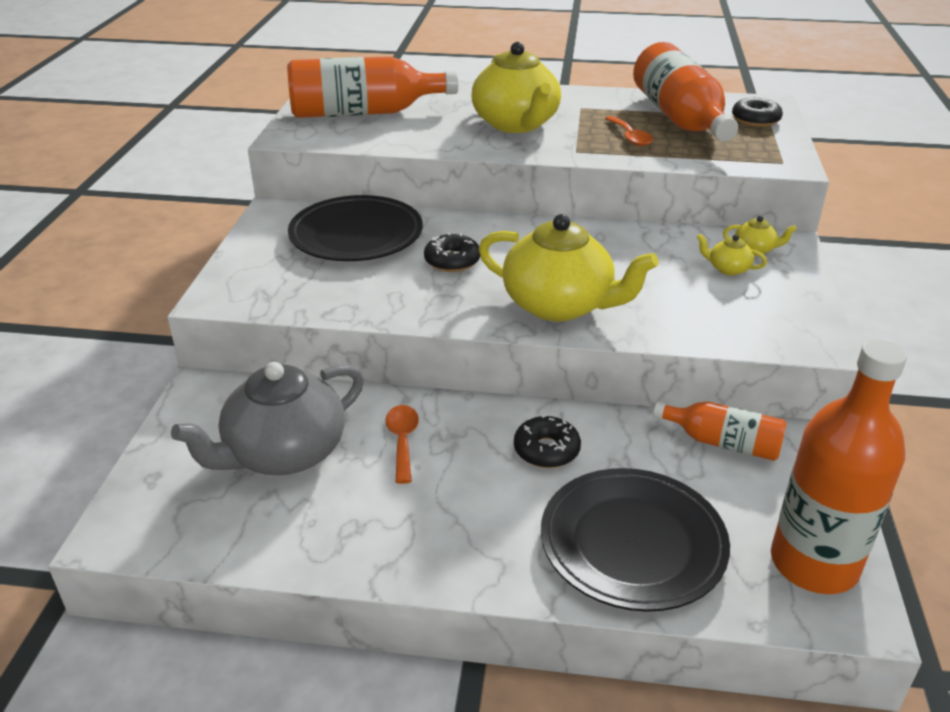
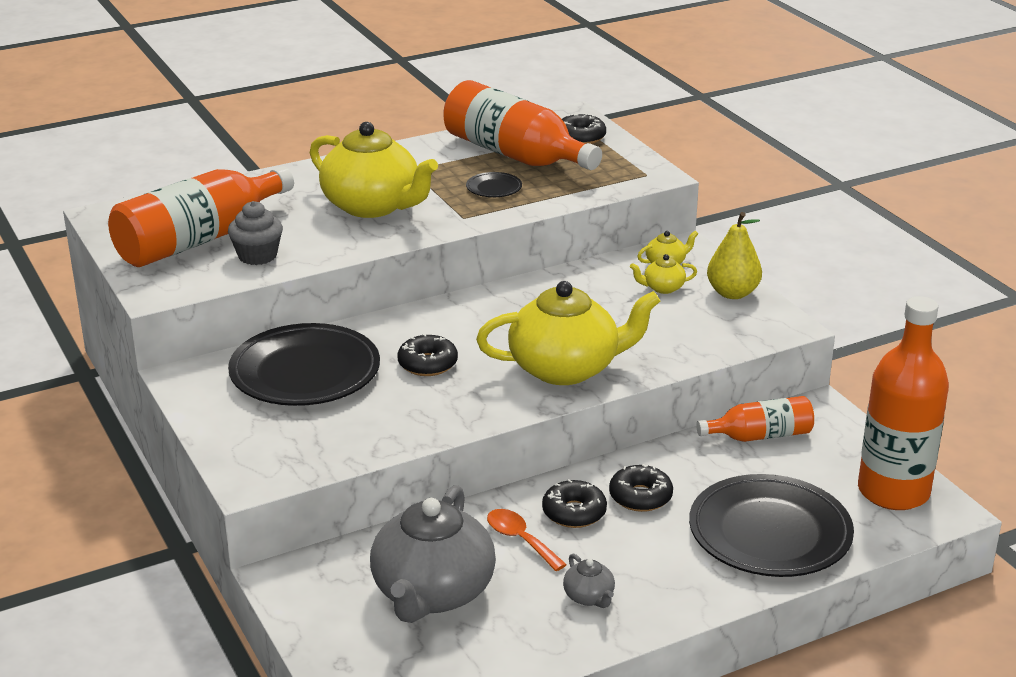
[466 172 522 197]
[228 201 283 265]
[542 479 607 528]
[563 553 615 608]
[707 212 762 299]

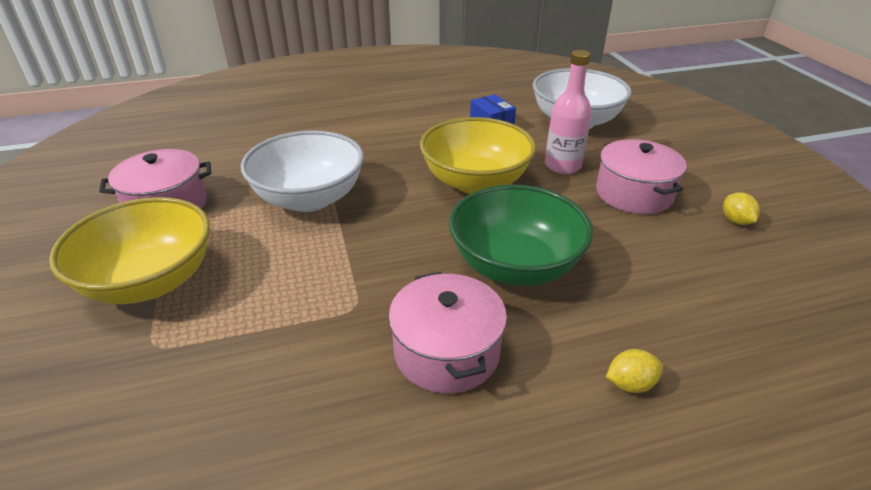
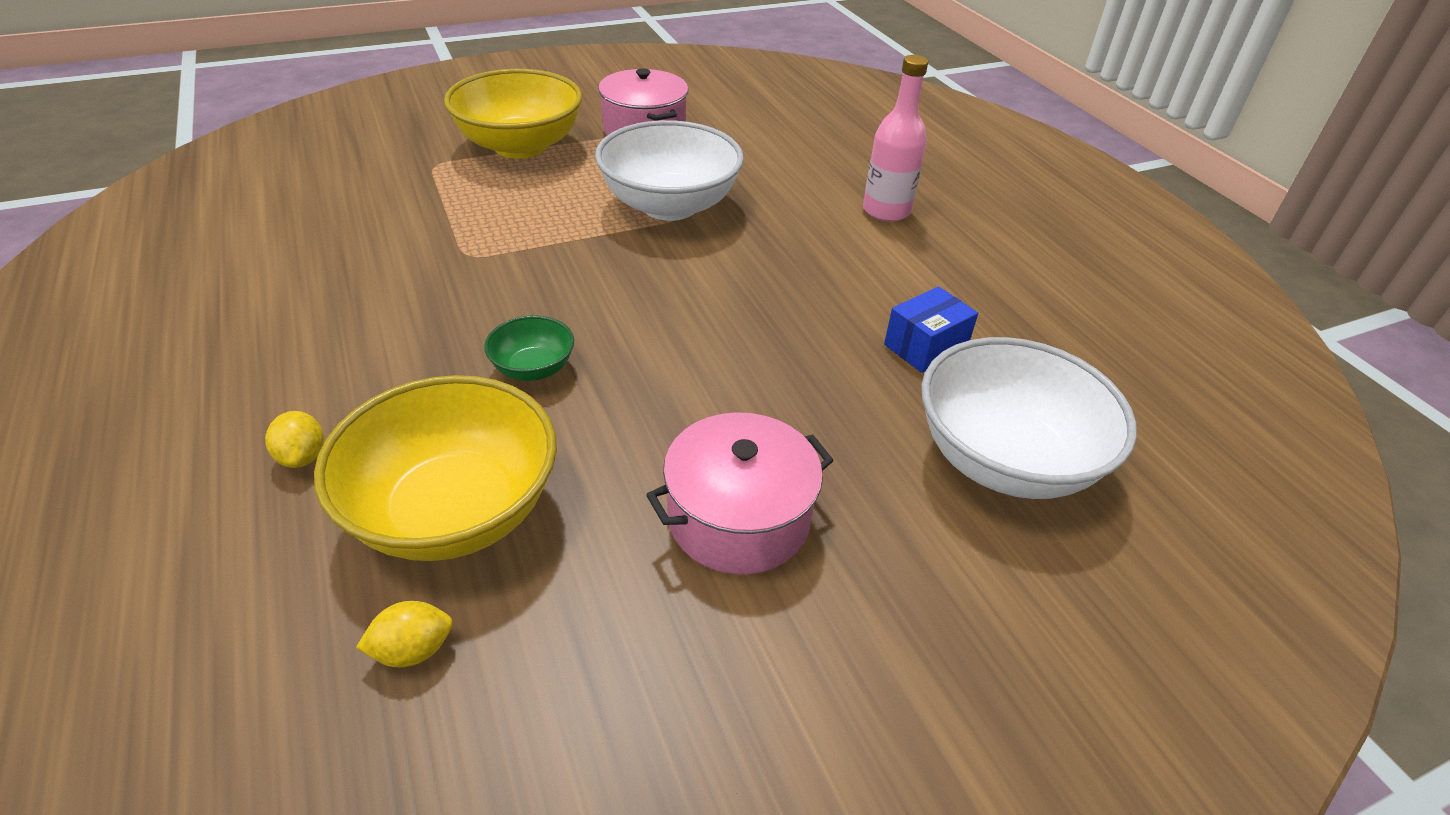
[388 272 507 393] (first image)
[314 375 557 561]
[484 316 574 381]
[863 55 928 222]
[356 601 453 667]

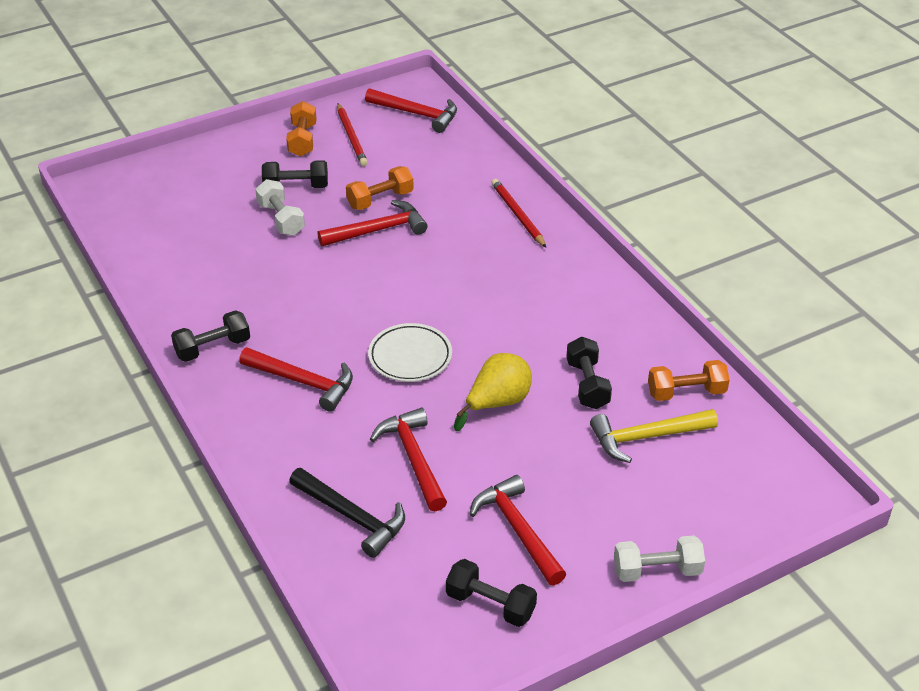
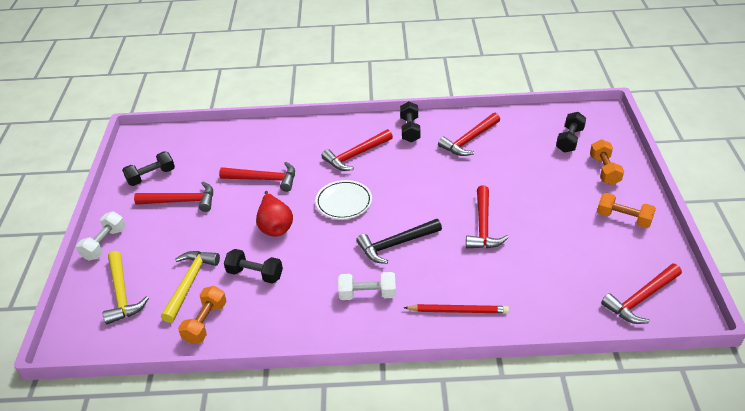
[338 272 396 300]
[556 112 586 153]
[356 219 442 264]
[337 103 368 166] (first image)
[590 139 624 185]
[256 191 293 237]
[103 251 149 325]
[438 113 500 156]

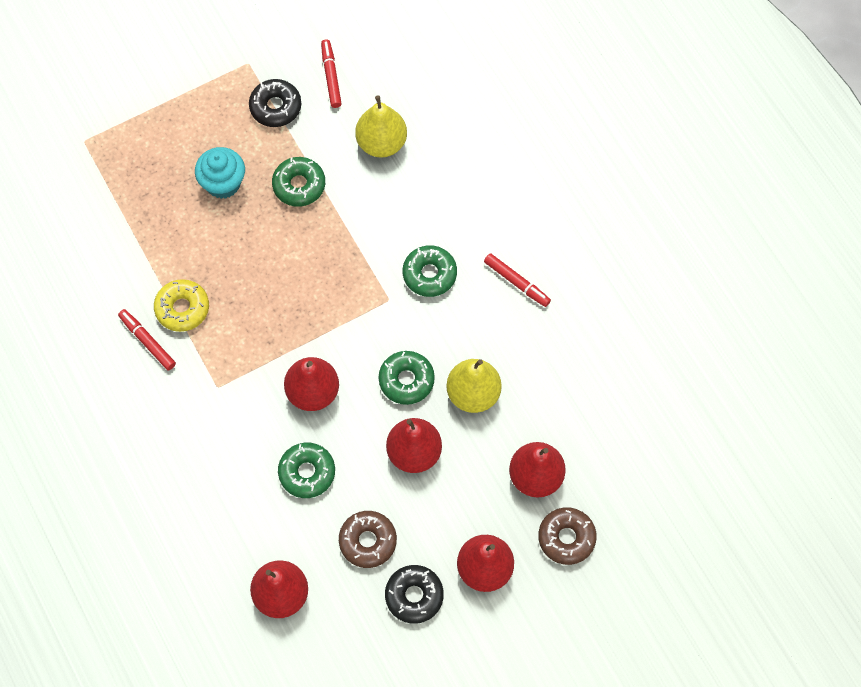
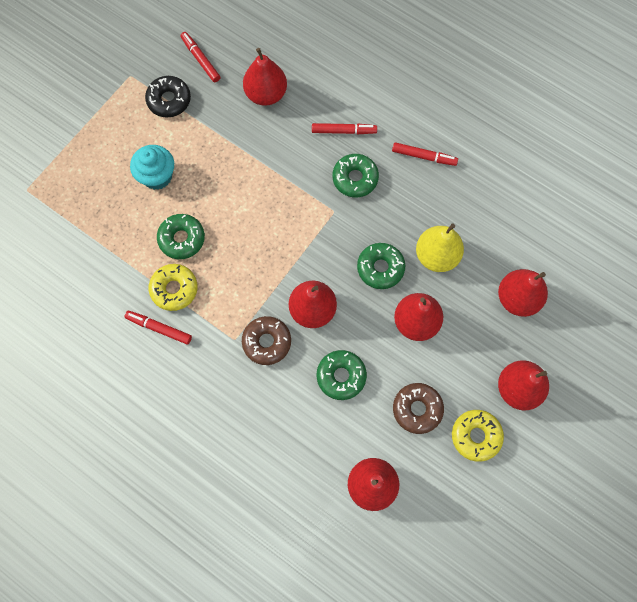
[157 214 205 259]
[243 48 287 106]
[452 410 504 462]
[242 316 291 365]
[312 123 377 134]

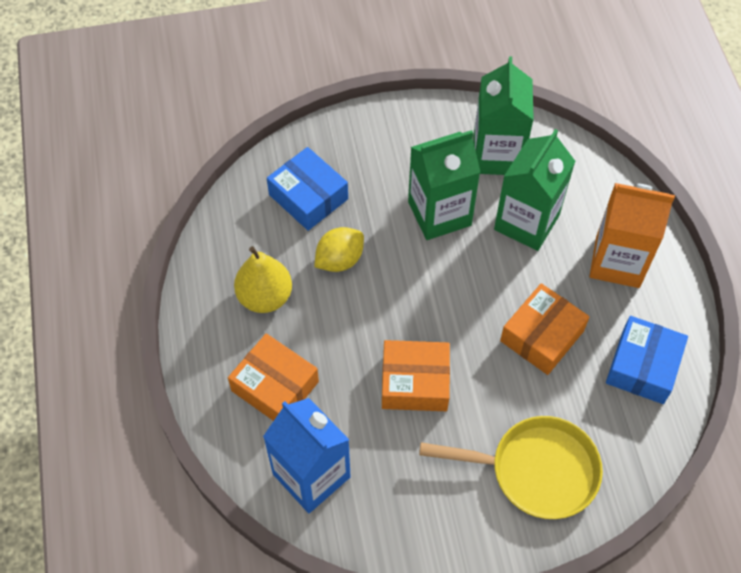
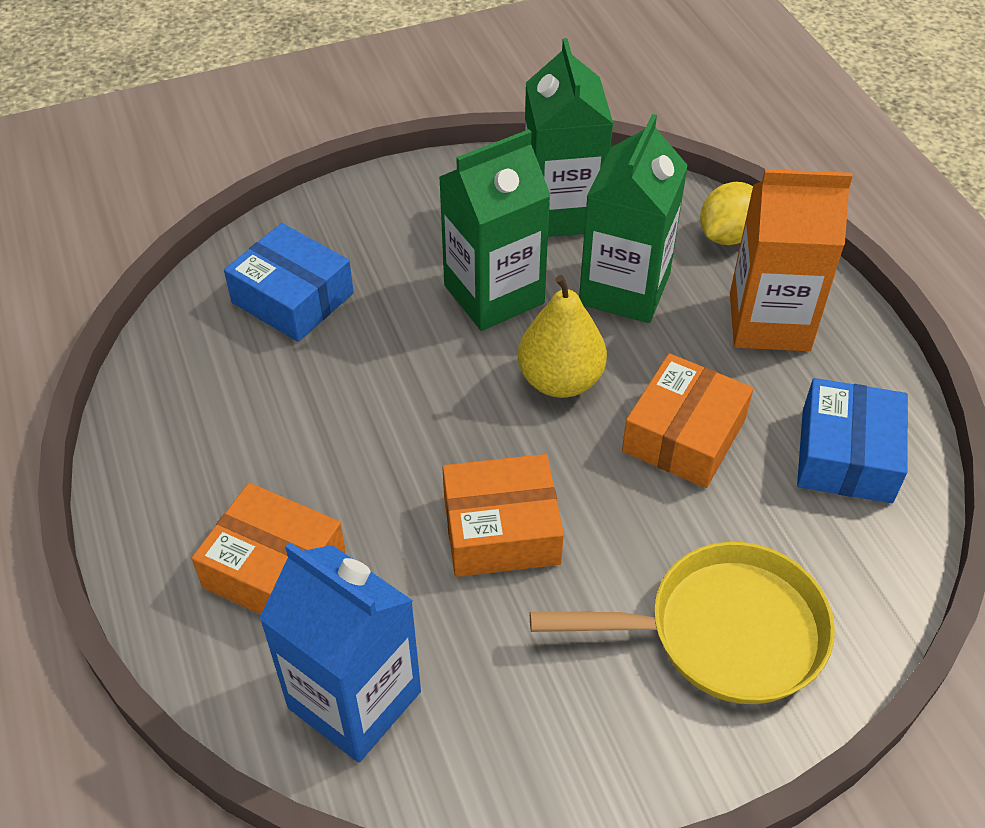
[518 275 607 398]
[700 182 753 245]

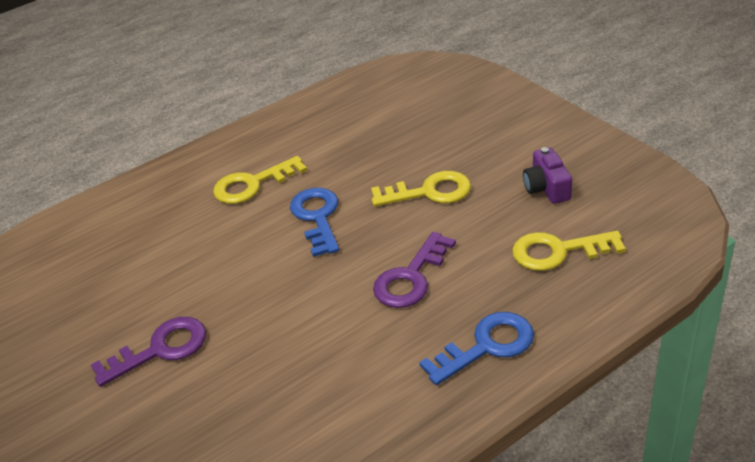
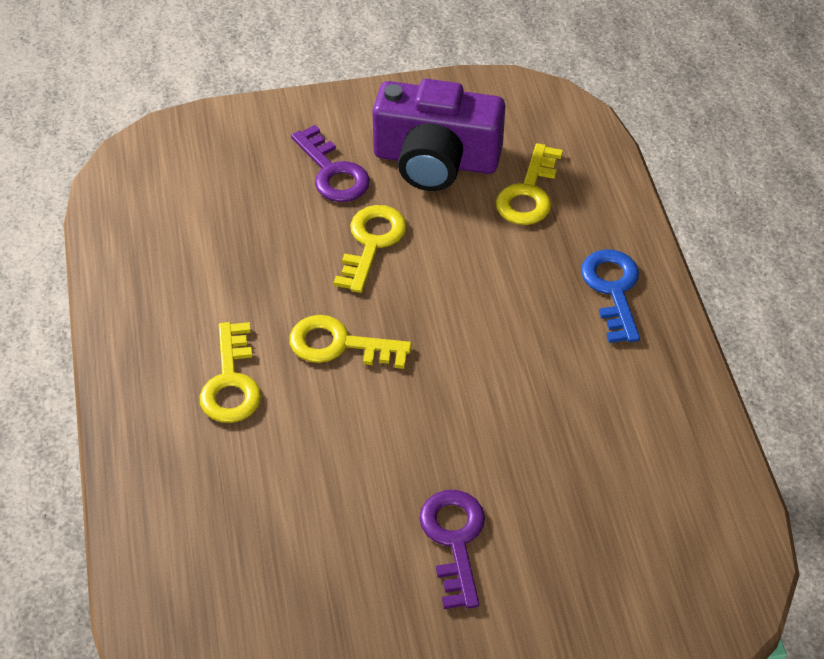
[289 315 412 369]
[291 125 370 202]
[372 79 505 191]

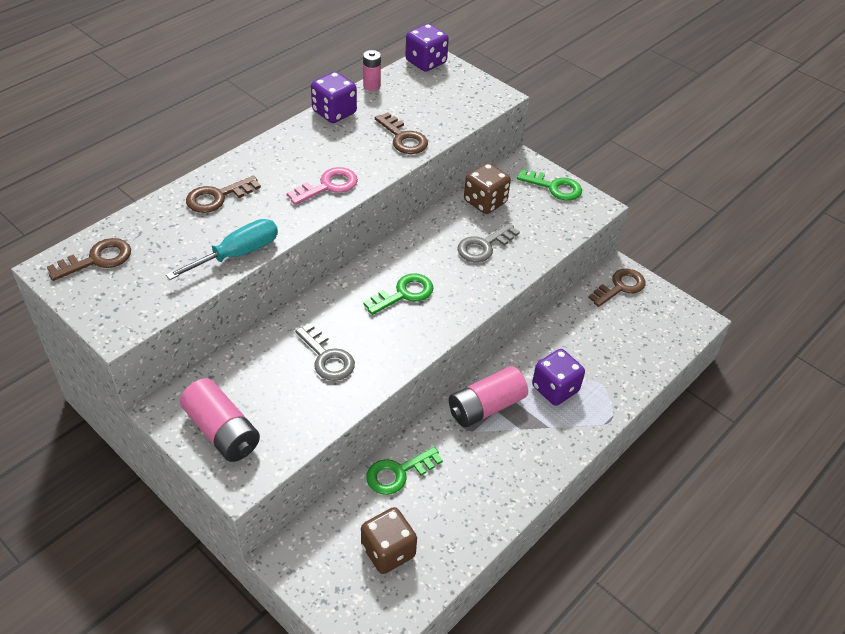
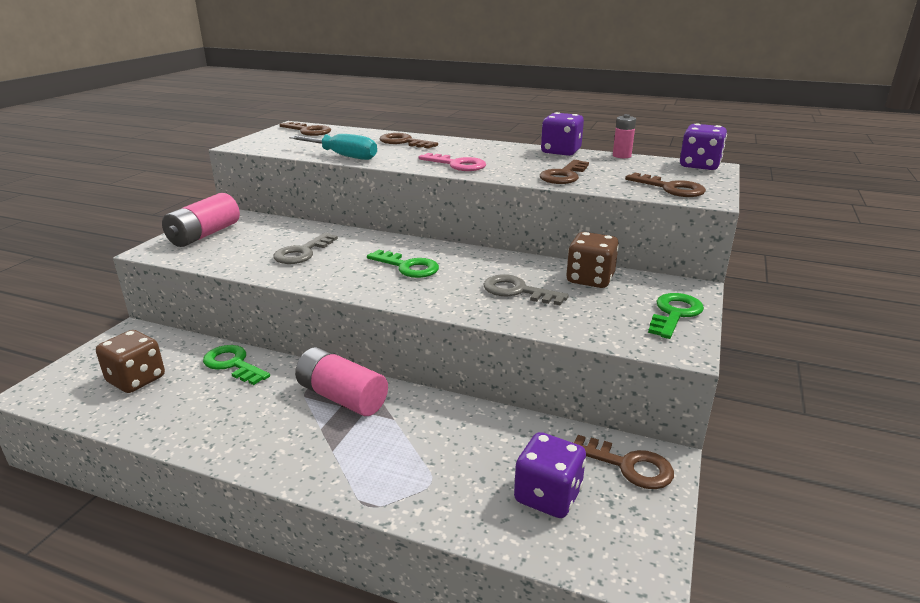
[648 293 704 339]
[514 432 586 518]
[625 173 706 197]

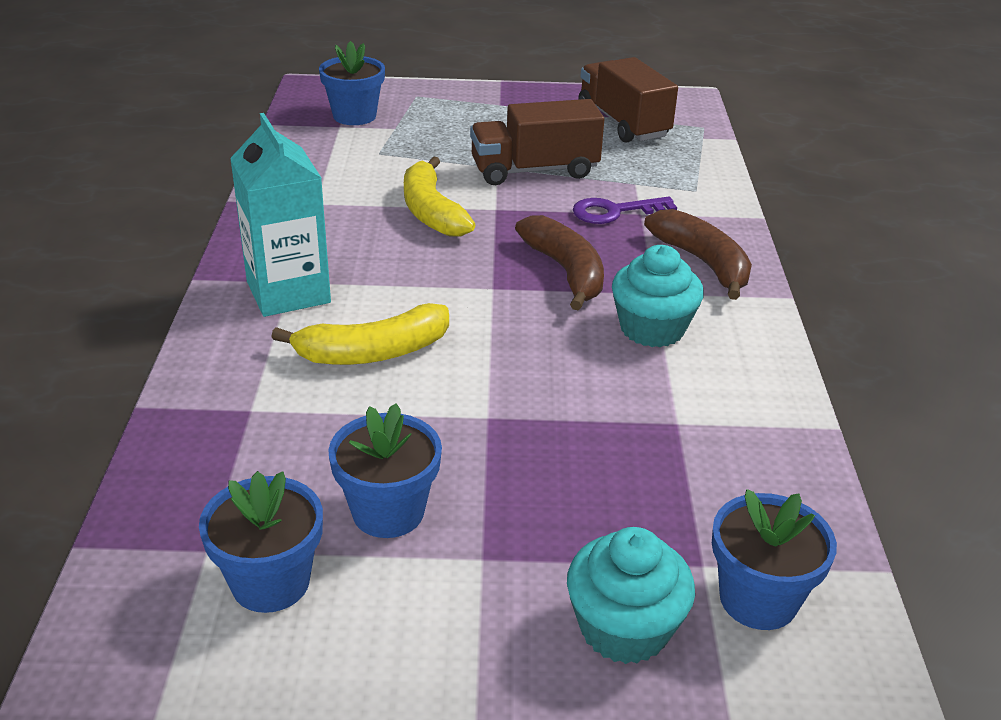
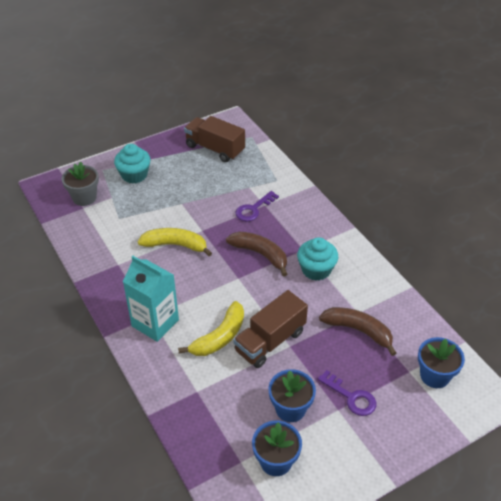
[61 162 99 206]
[138 228 212 256]
[233 290 308 368]
[114 144 151 184]
[319 307 396 356]
[318 370 376 416]

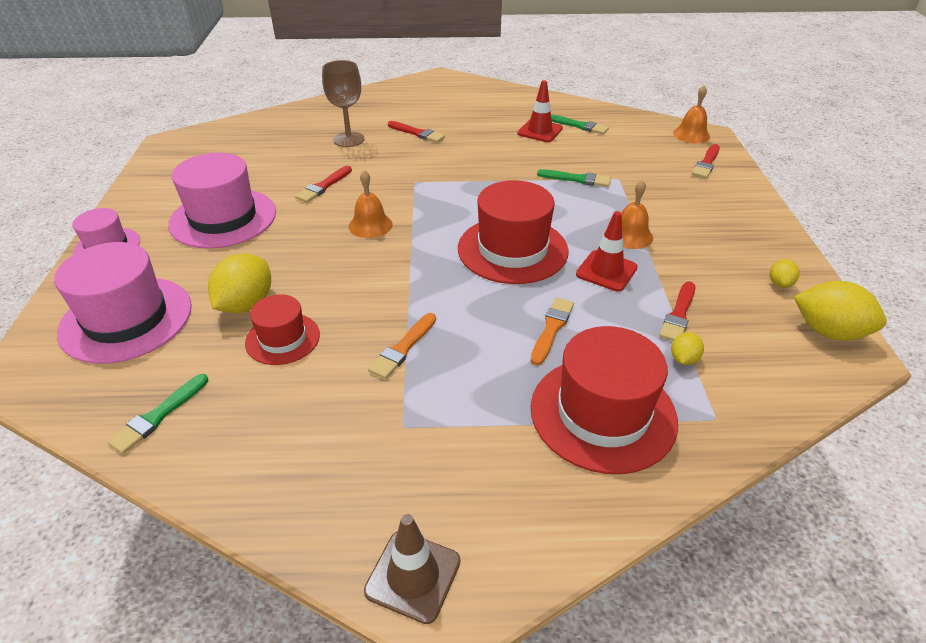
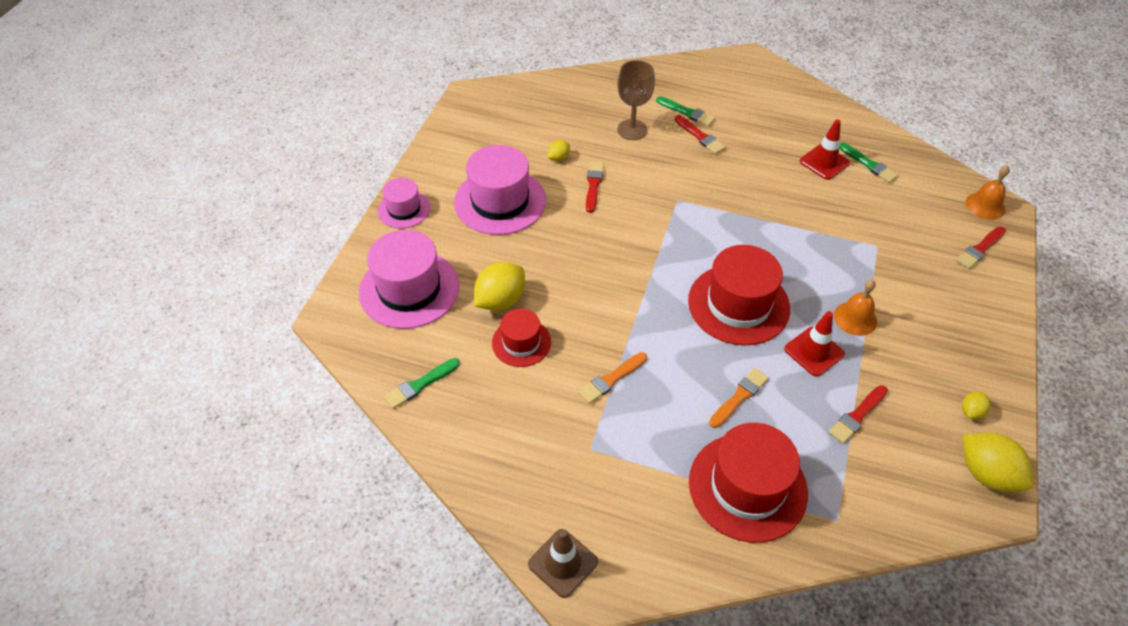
[586 162 604 213]
[349 170 393 238] (first image)
[656 96 715 126]
[548 140 570 161]

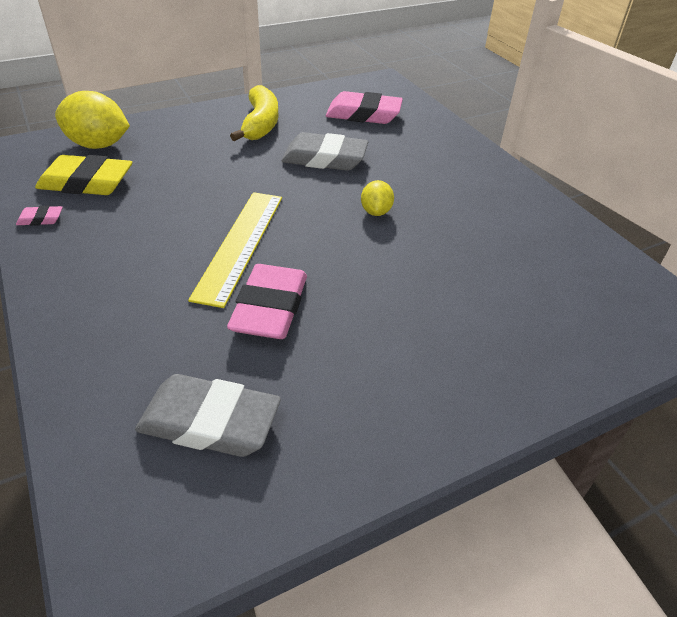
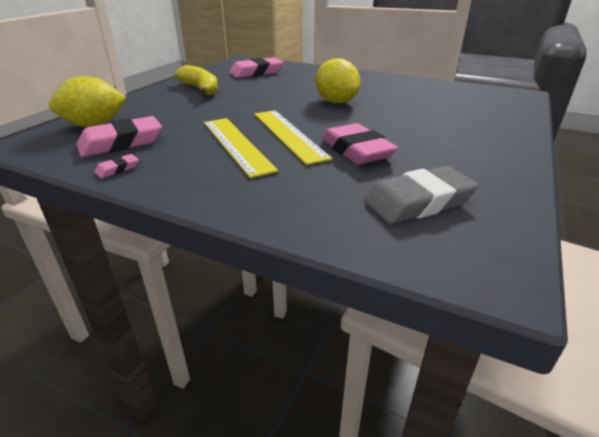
[76 116 162 157]
[281 132 368 171] (first image)
[315 58 361 103]
[204 118 278 178]

